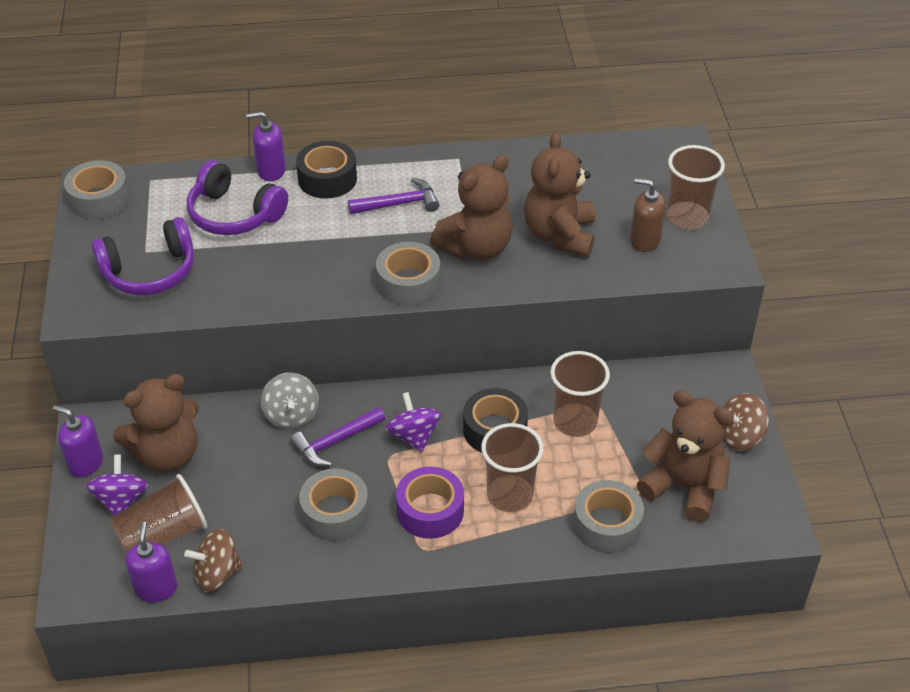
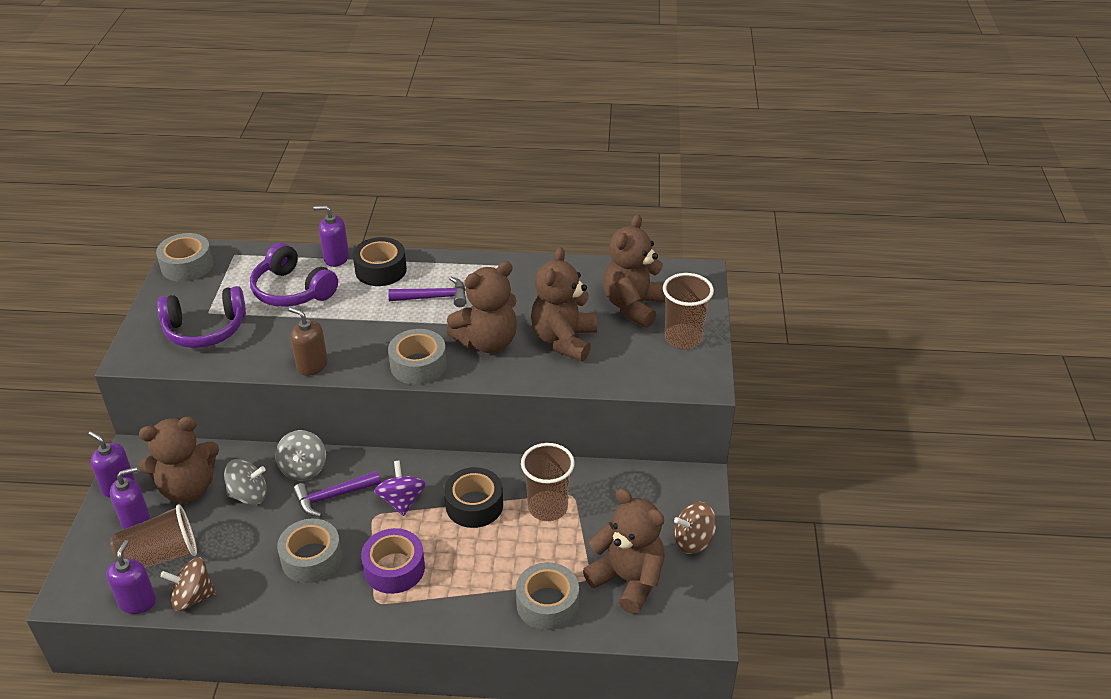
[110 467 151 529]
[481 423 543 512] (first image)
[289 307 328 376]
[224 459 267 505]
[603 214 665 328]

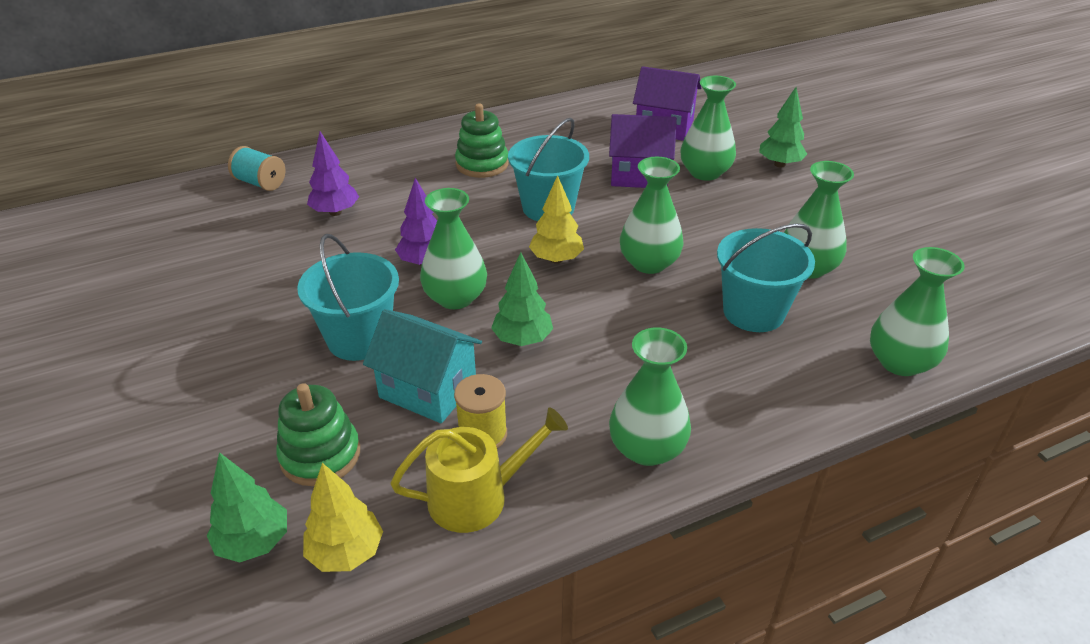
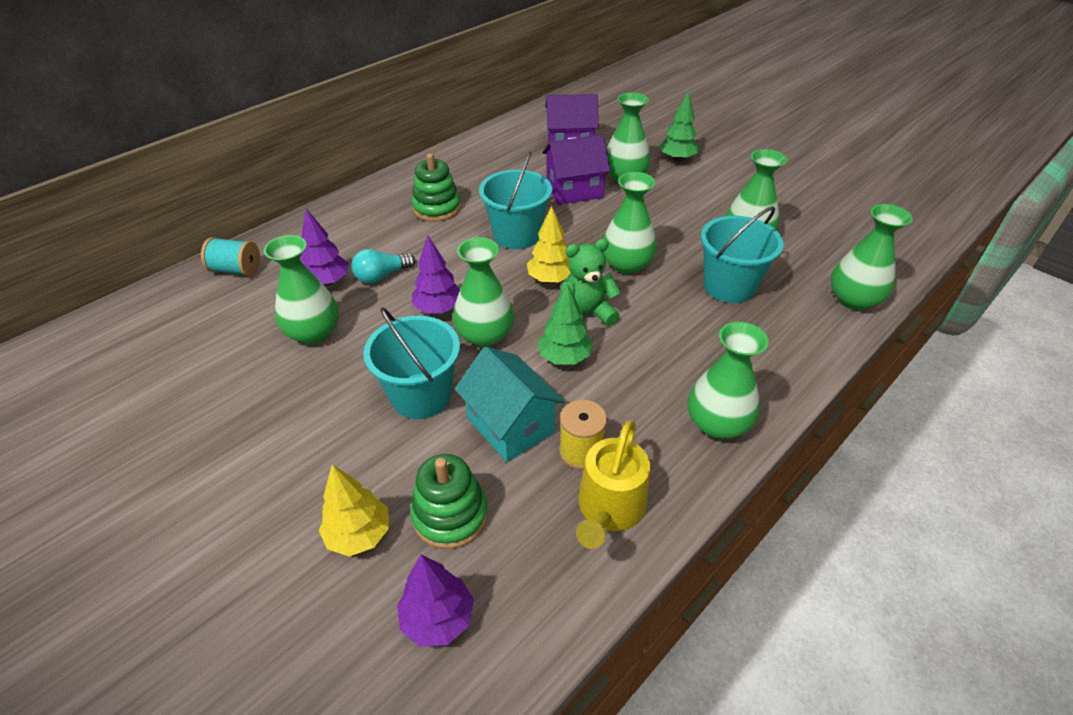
[397 554 474 647]
[319 465 389 556]
[455 347 565 462]
[576 420 650 549]
[264 235 339 344]
[351 249 415 283]
[560 239 621 326]

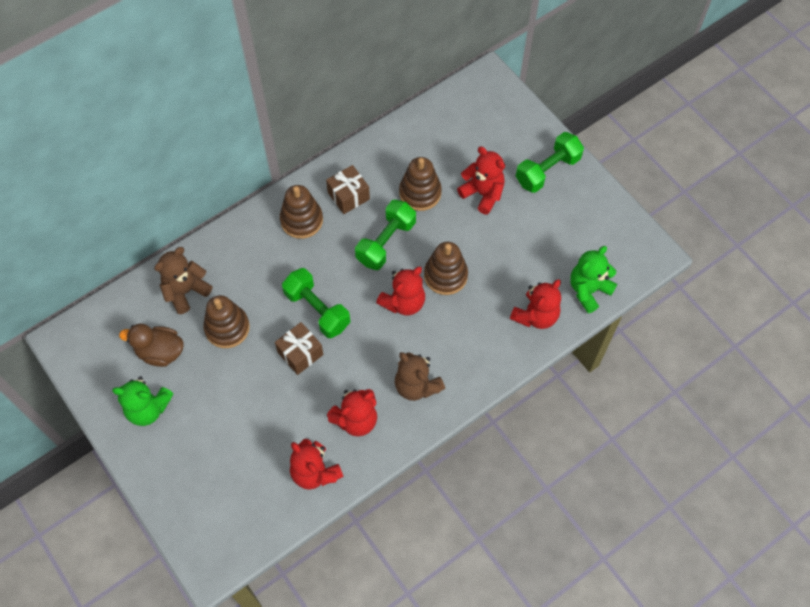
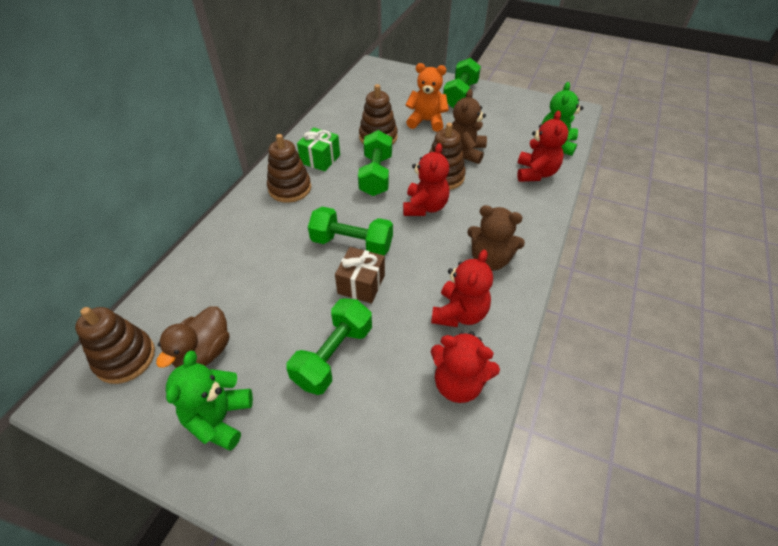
[166 351 253 450]
[156 306 229 368]
[452 89 487 164]
[75 307 155 384]
[297 127 340 171]
[406 63 449 132]
[286 298 372 395]

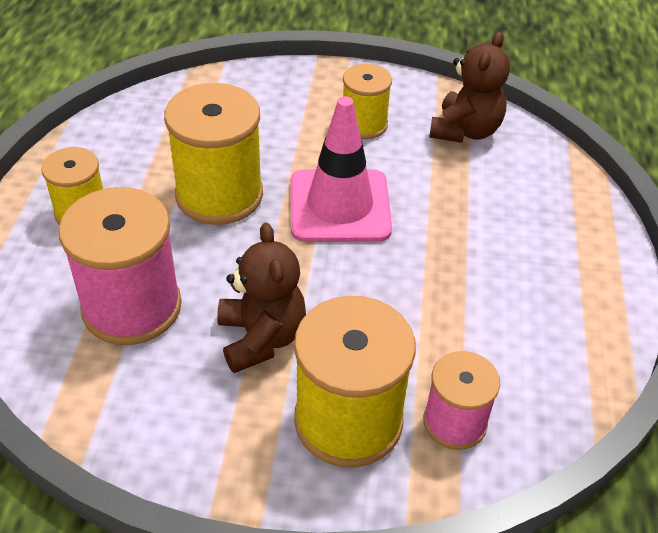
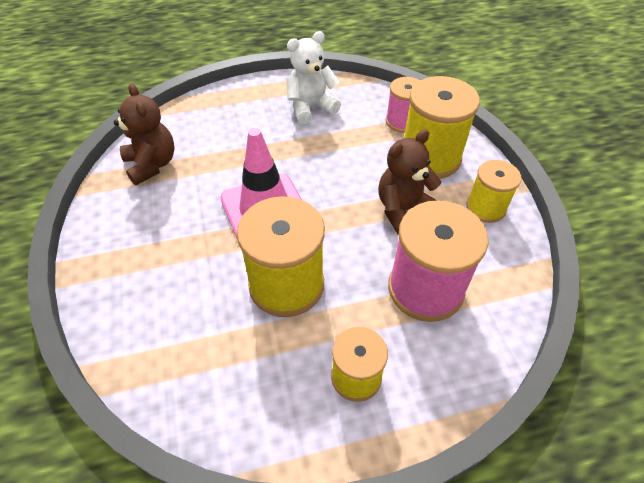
[466 160 521 223]
[114 83 175 185]
[286 31 341 124]

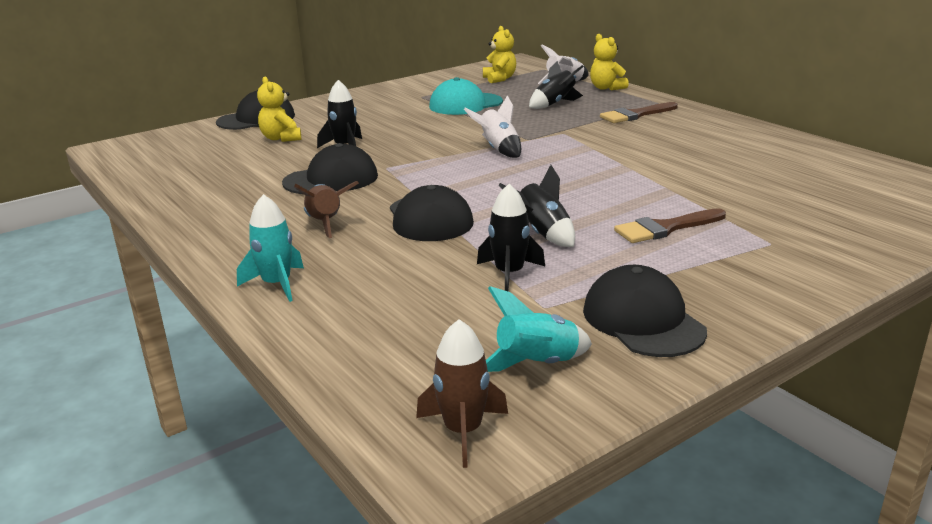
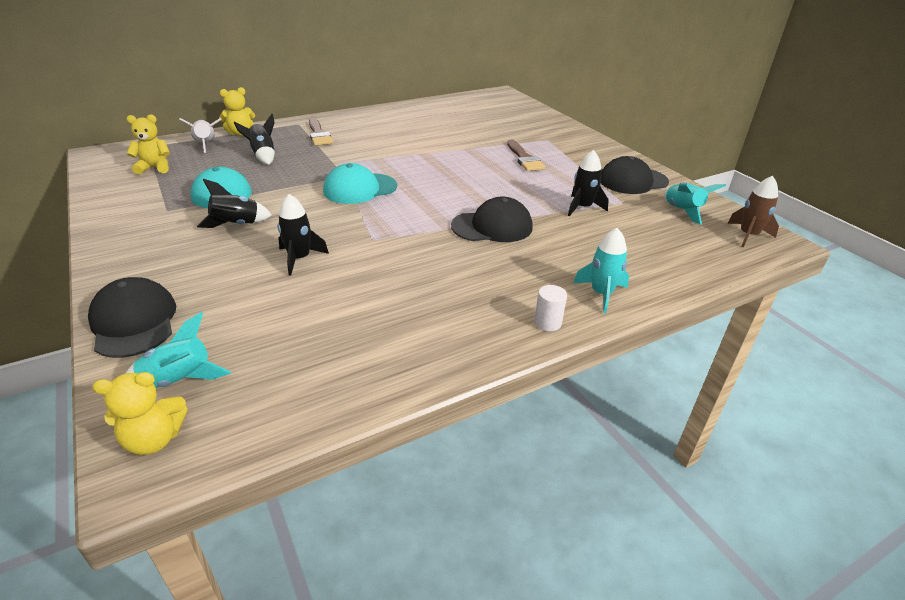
[92 372 188 455]
[282 143 378 194] (first image)
[294 181 359 238] (first image)
[323 163 397 204]
[197 179 272 228]
[125 312 231 388]
[534 285 567 331]

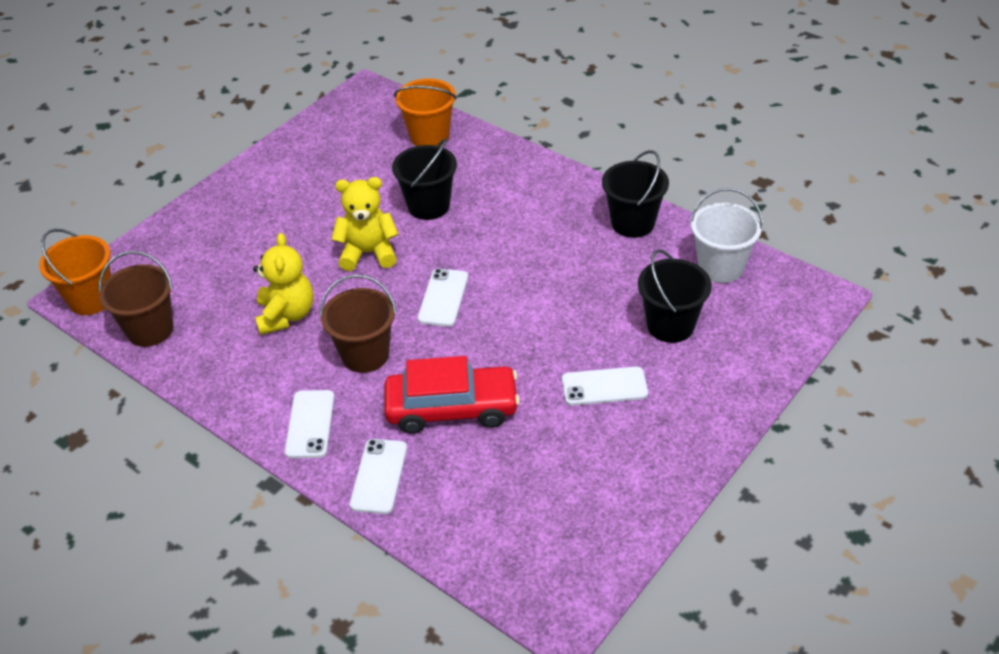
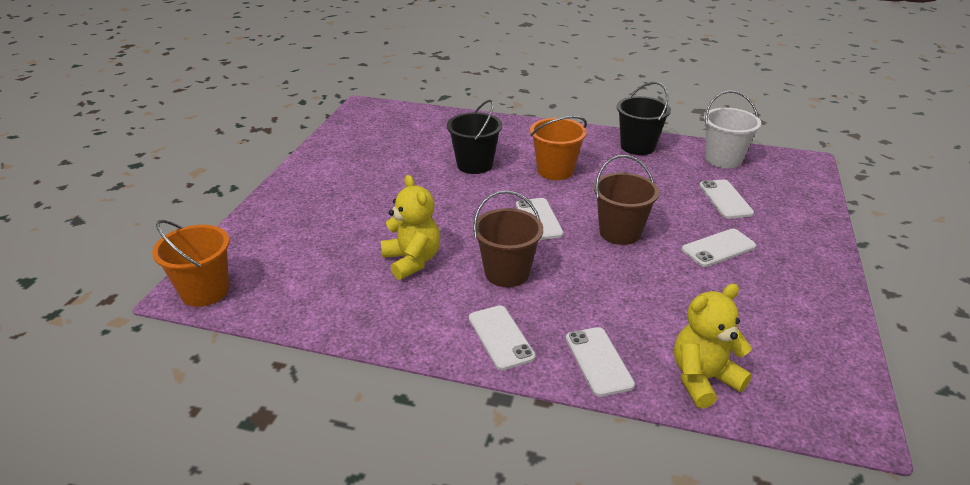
[594 155 659 245]
[674 284 752 408]
[384 356 520 434] (first image)
[530 116 587 180]
[699 180 754 219]

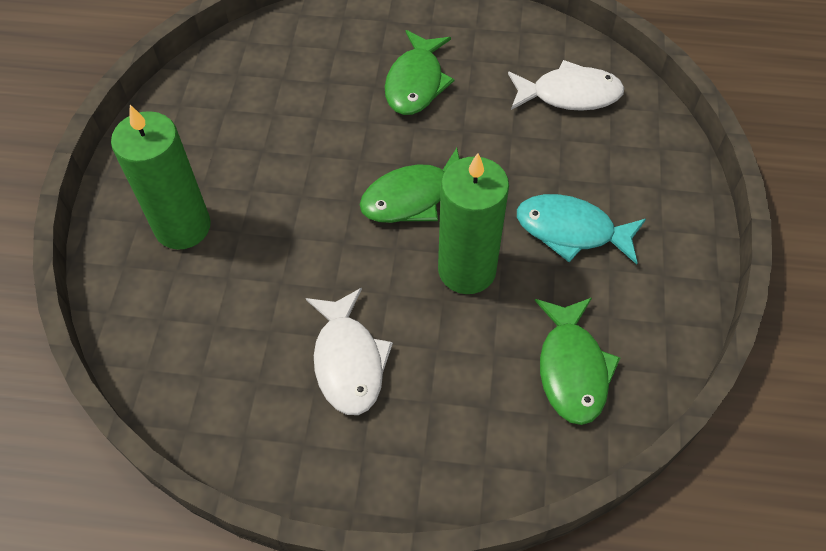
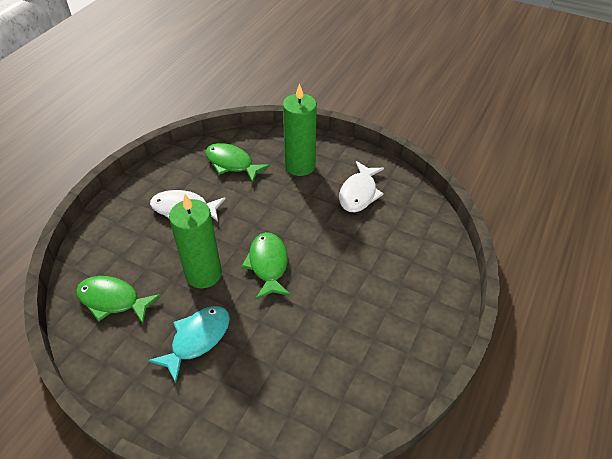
[206 143 270 183]
[339 161 384 212]

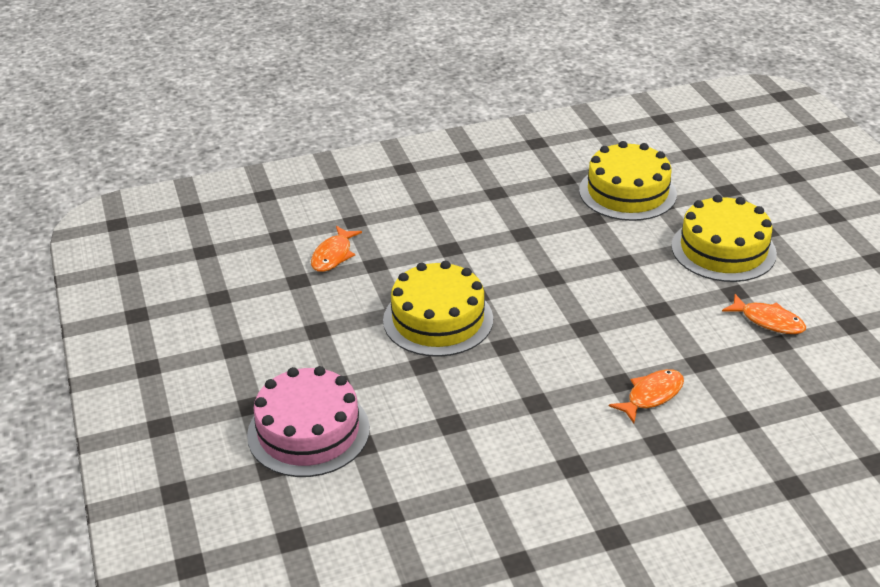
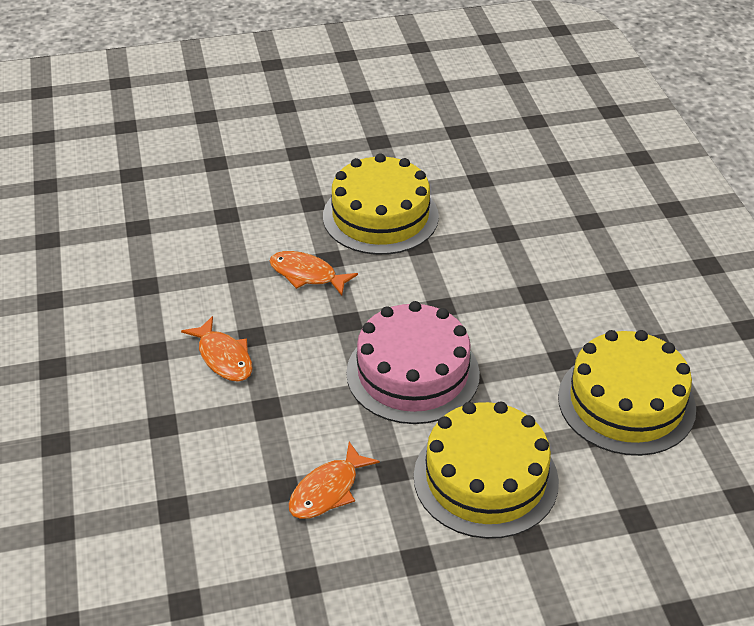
[346 301 480 424]
[269 251 358 296]

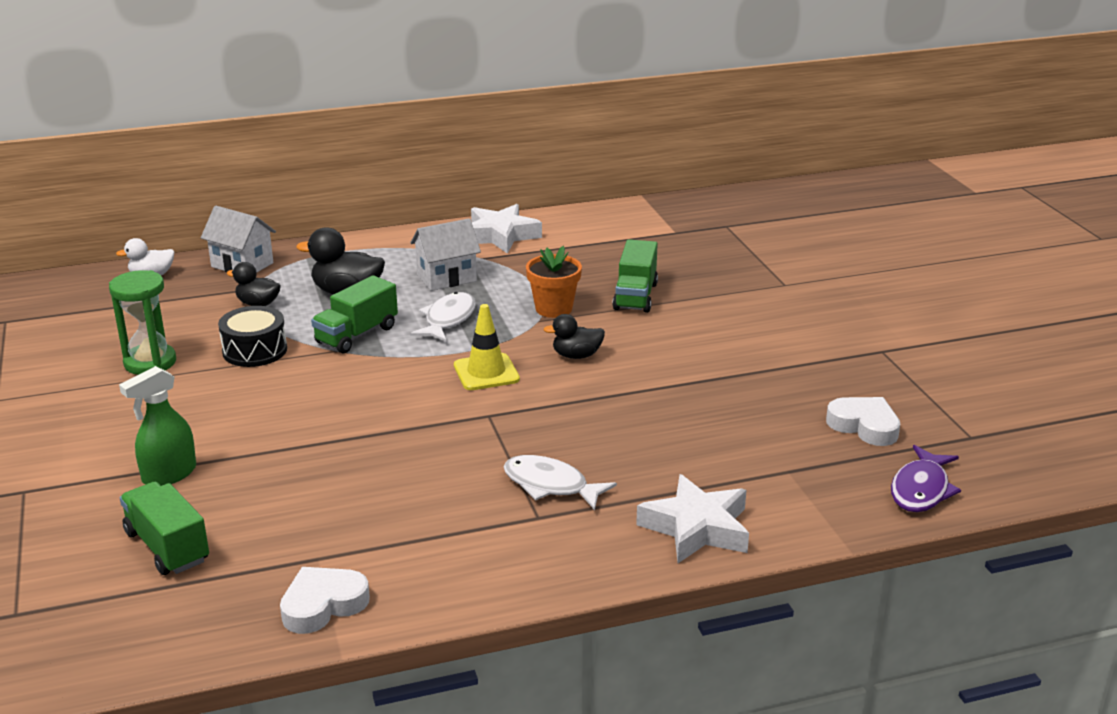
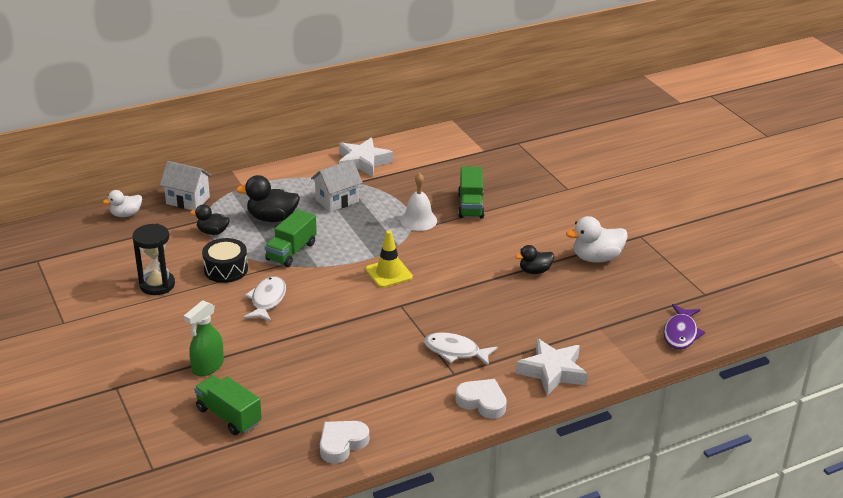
[132 224 175 295]
[243 276 286 322]
[400 173 437 231]
[515 245 554 274]
[455 379 507 419]
[566 216 628 263]

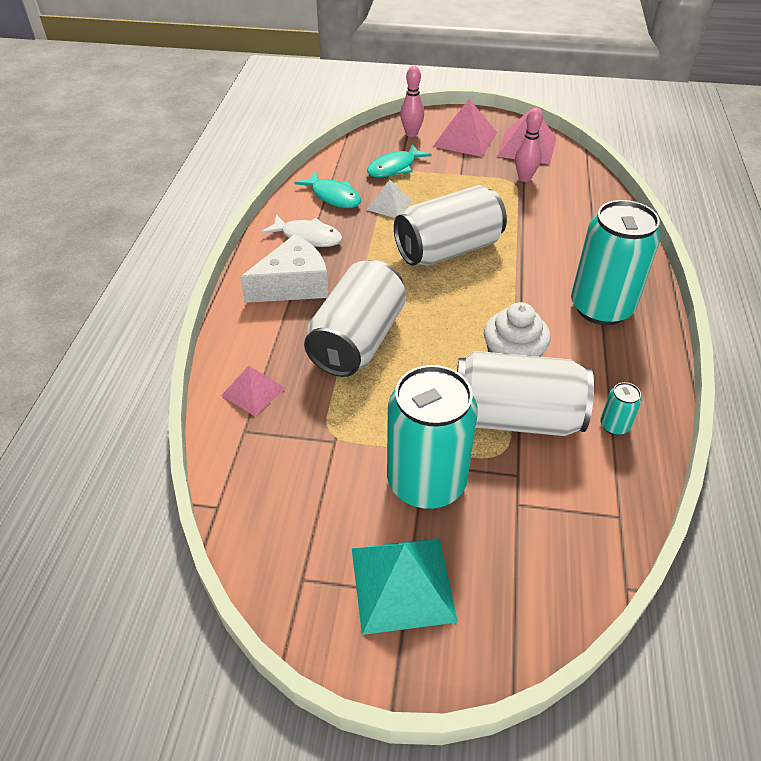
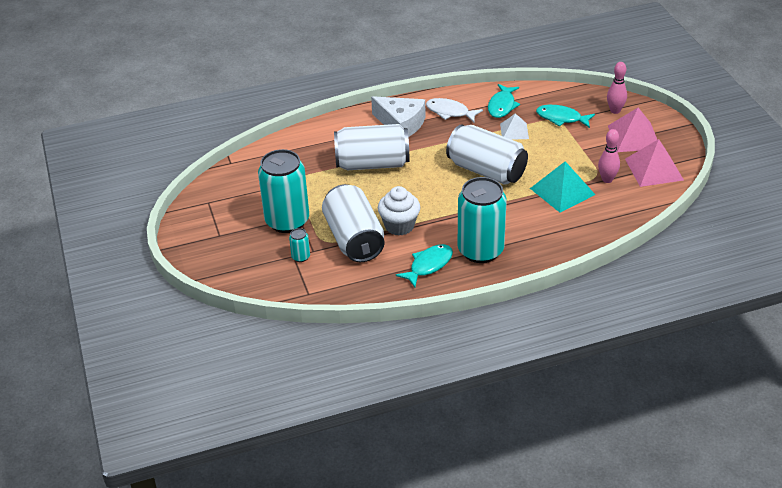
[221 366 286 416] (first image)
[426 98 483 122]
[530 161 595 213]
[289 228 310 262]
[396 244 453 287]

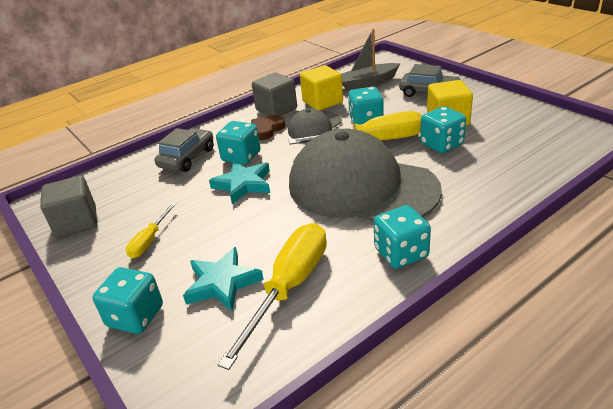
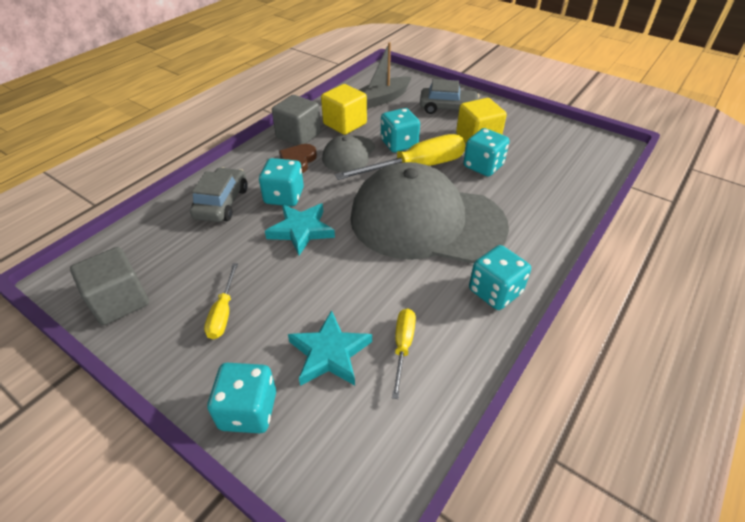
[392 309 416 399]

